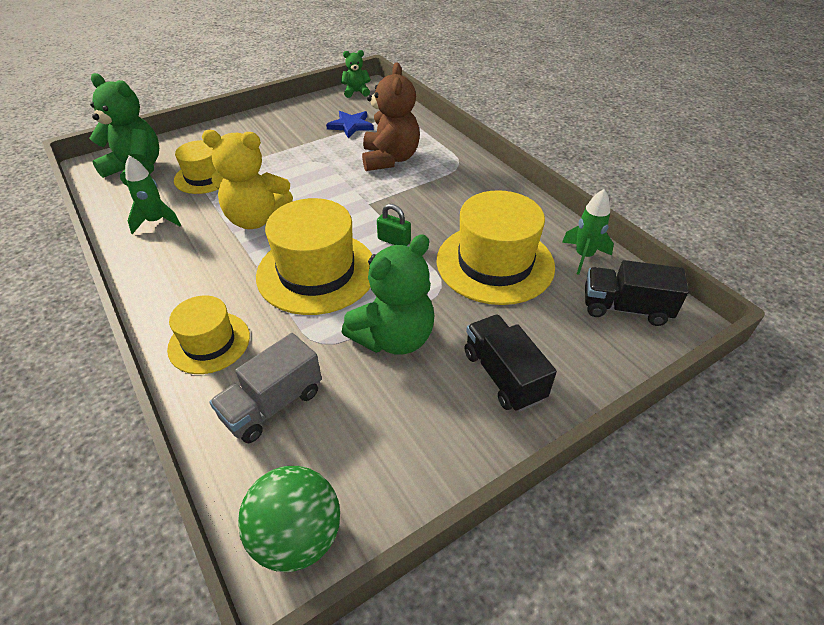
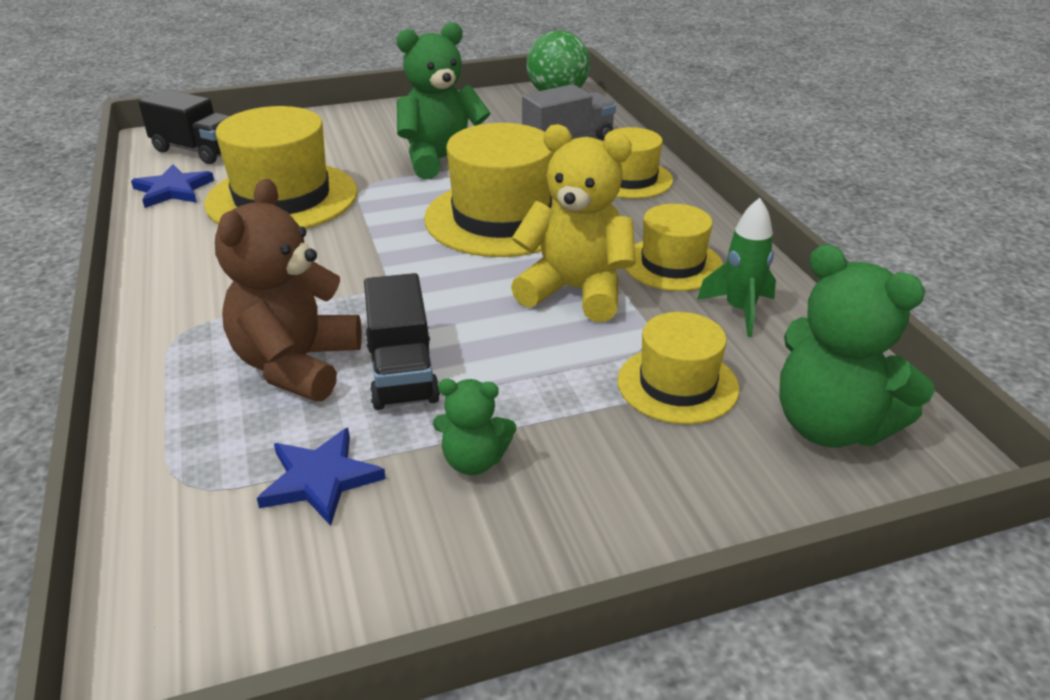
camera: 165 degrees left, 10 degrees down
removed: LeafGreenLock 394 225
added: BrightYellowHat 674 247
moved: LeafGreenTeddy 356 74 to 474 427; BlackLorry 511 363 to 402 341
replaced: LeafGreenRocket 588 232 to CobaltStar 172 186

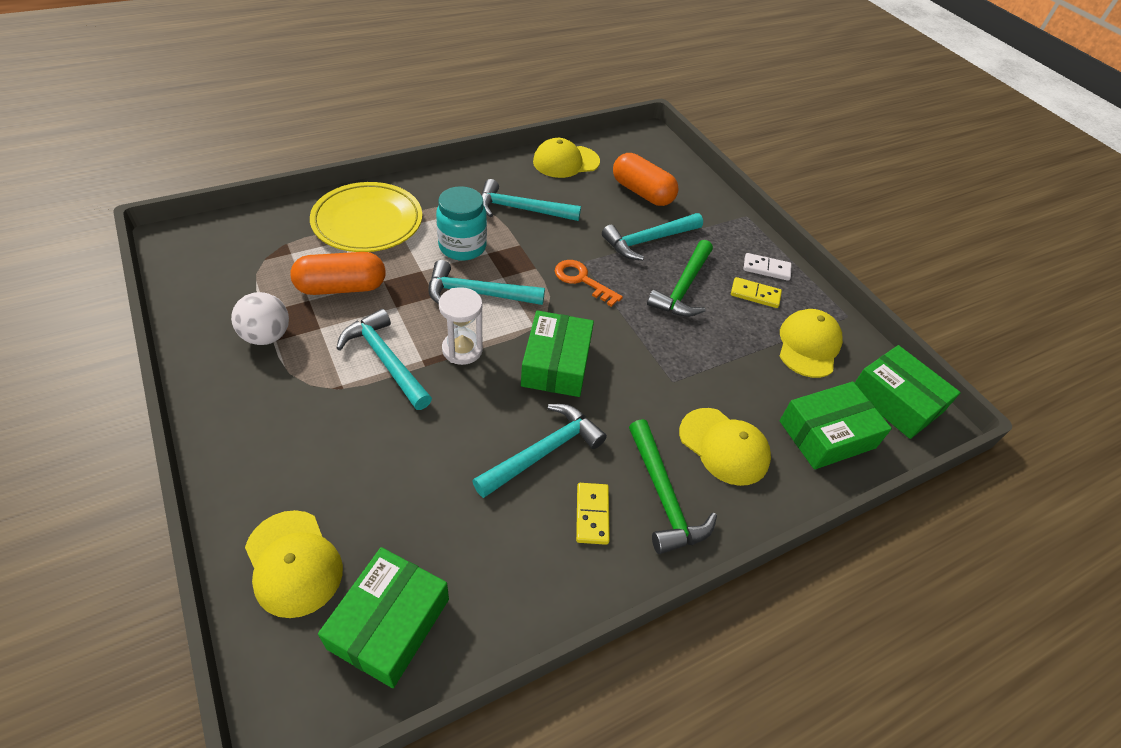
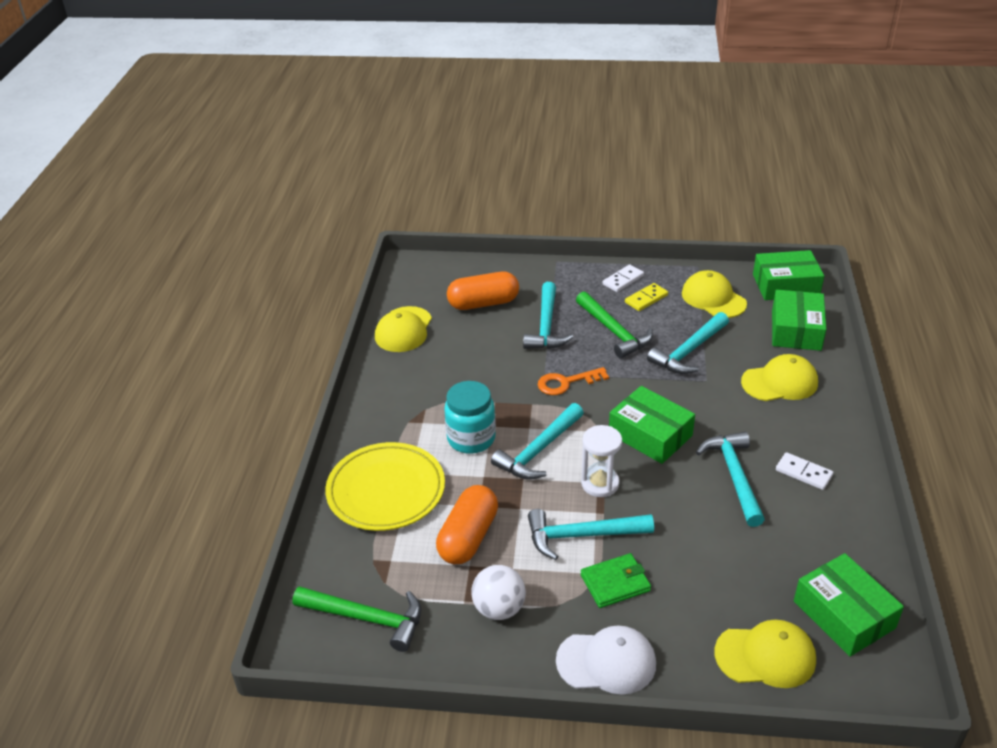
camera: 50 degrees left, 10 degrees down
added: LeafGreenBillfold 616 580; WhitePeakedCap 606 660
moved: TealCarpenter'sHammer 531 200 to 688 343; LeafGreenCarpenter'sHammer 673 486 to 357 619
recoloured: BrightYellowDomino 593 514 to WhiteDomino 804 471

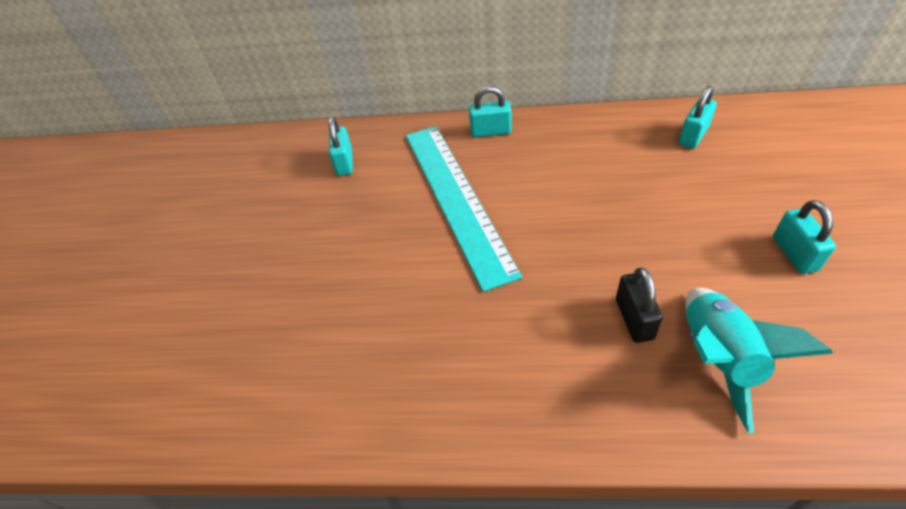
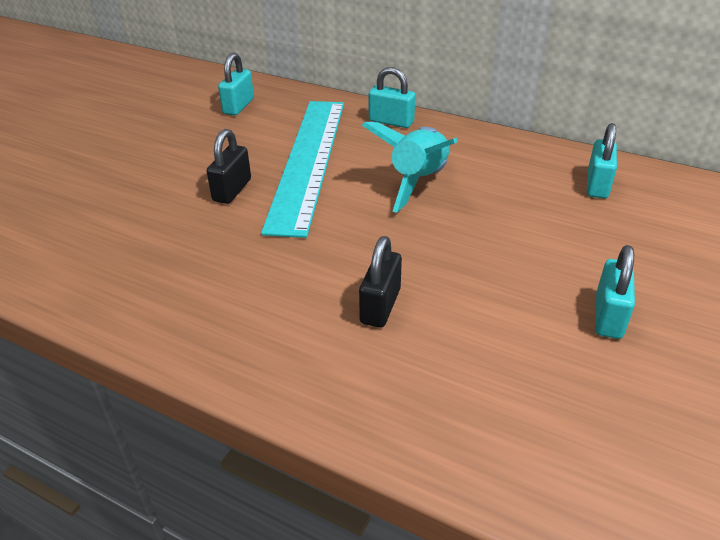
camera: 20 degrees right, 10 degrees down
added: BlackLock 228 166
moved: TealRocket 759 360 to 410 167
turned: TealLock 698 117 = 602 161 45 degrees counterclockwise

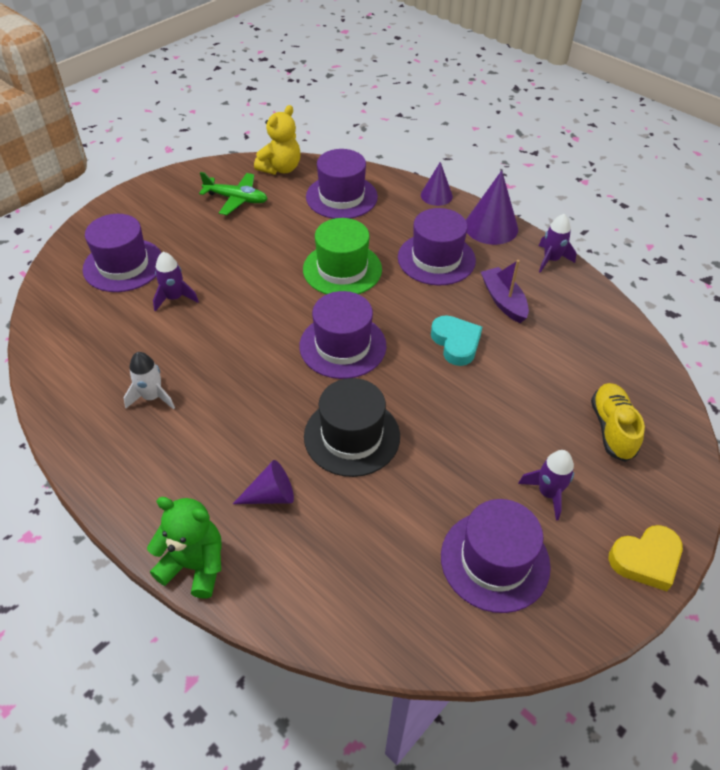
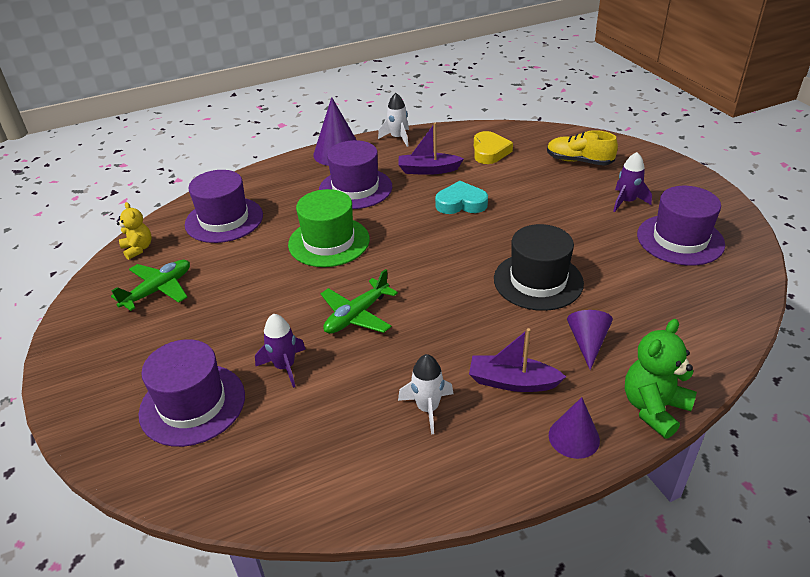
camera: 65 degrees left, 10 degrees down
removed: RoyalPurpleHat 343 335
added: LeafGreenAeroplane 359 301; RoyalPurpleSailboat 517 360
moved: RoyalPurpleConeShape 437 184 to 574 428; BrightYellowHeart 646 558 to 493 147
recoloured: RoyalPurpleRocket 557 243 to WhiteRocket 393 120
resized: BrightYellowTeddy 277 140 = 134 231 x0.64

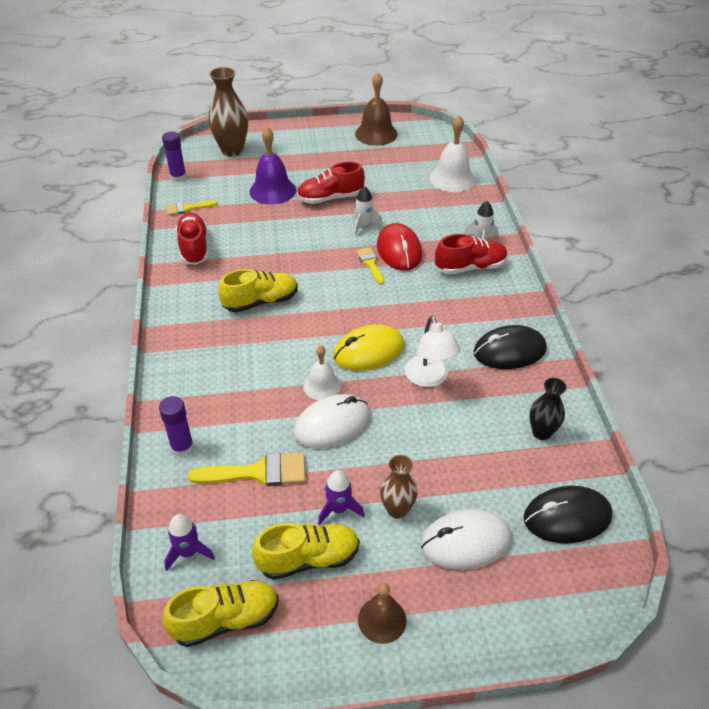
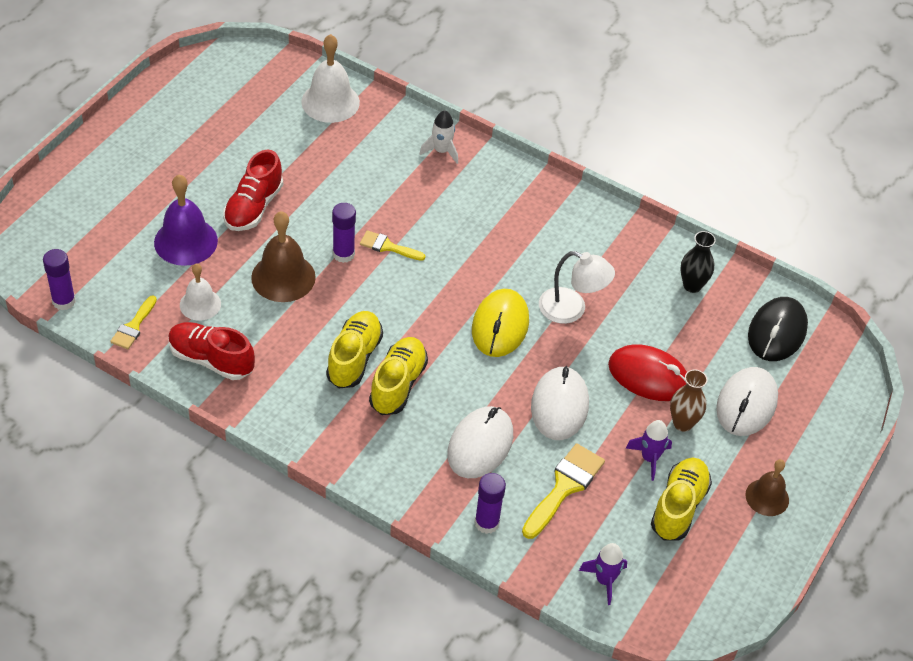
camera: 55 degrees left, 5 degrees up
removed: BrownTallVase 228 112; WhiteRocket 368 211; RedSneaker 471 254; BlackPcMouse 510 347
added: RoyalPurpleGlueStick 344 233; WhitePcMouse 480 442
moved: BrownBell 376 109 to 283 256; RedPcMouse 399 247 to 647 372; WhiteBell 322 372 to 200 292; BrightYellowSneaker 220 613 to 398 376

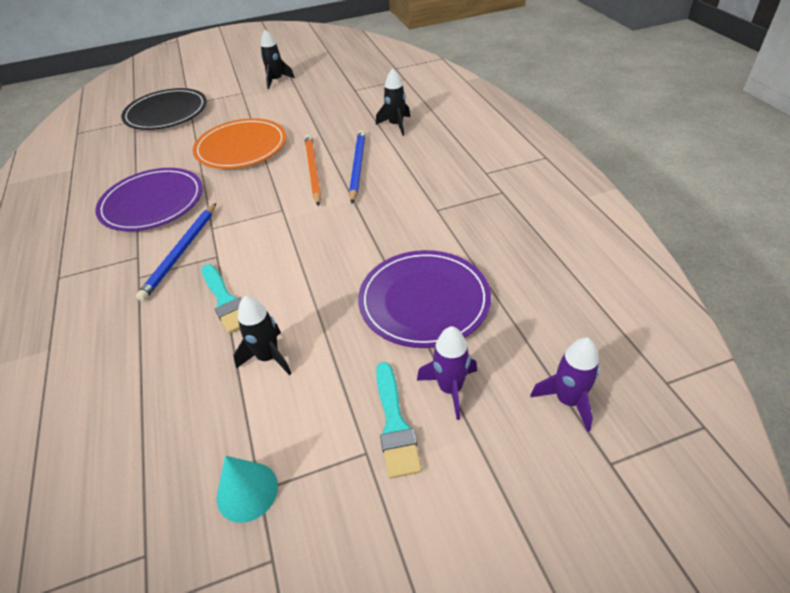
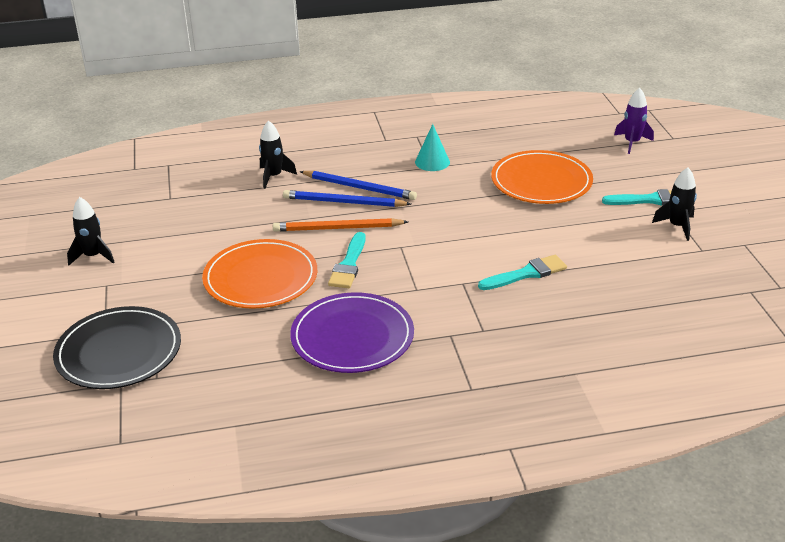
camera: 85 degrees left, 10 degrees down
removed: RoyalPurpleRocket 447 373
added: TealPaintbrush 347 260
moved: CobaltLeadPencil 176 252 to 358 185; BlackRocket 262 335 to 674 204; TealConeShape 247 489 to 432 147
recoloured: RoyalPurpleFlatDish 424 299 to OrangeFlatDish 542 177

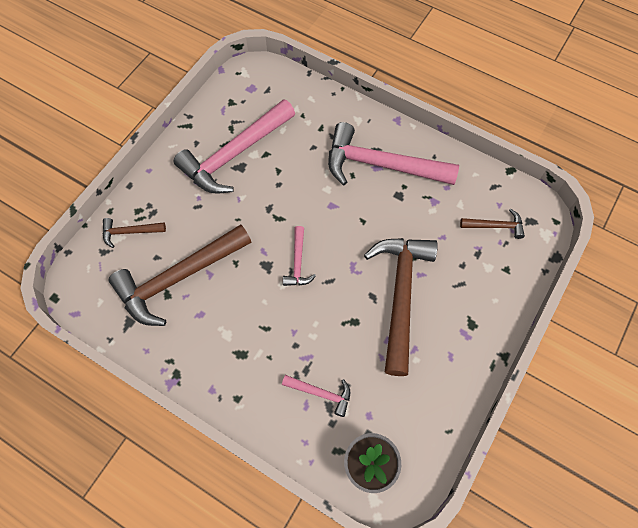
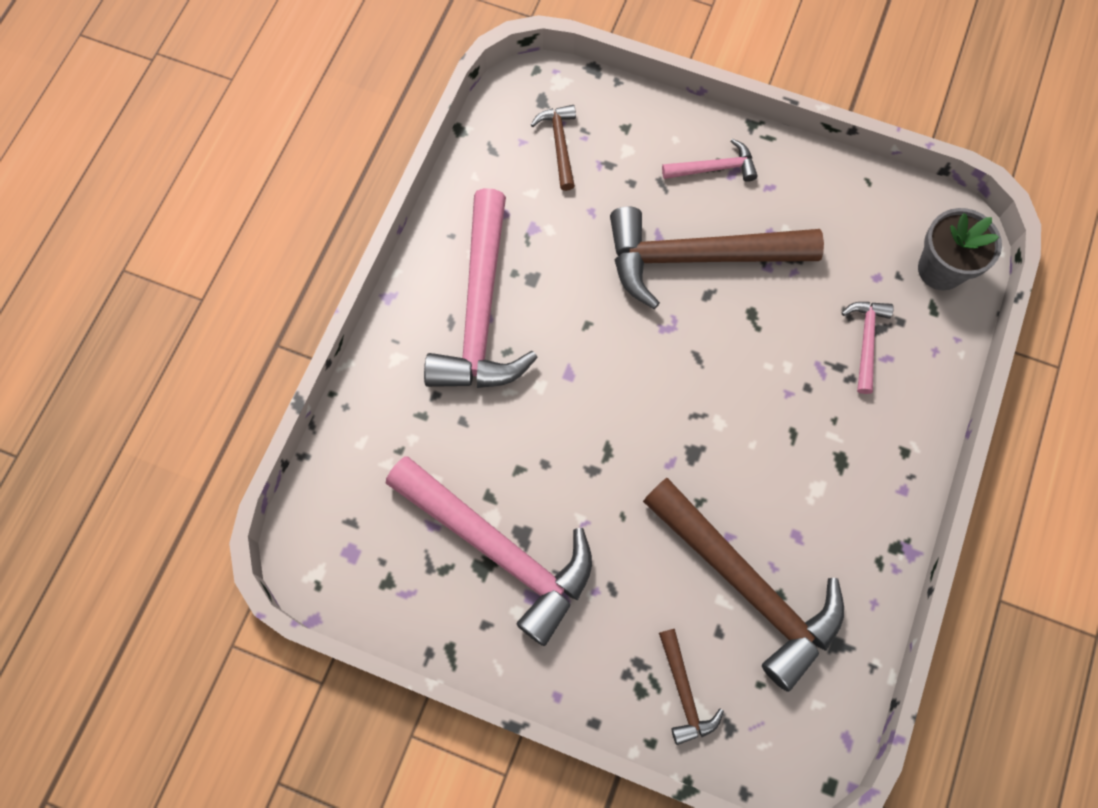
camera: 100 degrees left, 5 degrees up
moved: PinkCarpenter'sHammer 299 256 to 710 160

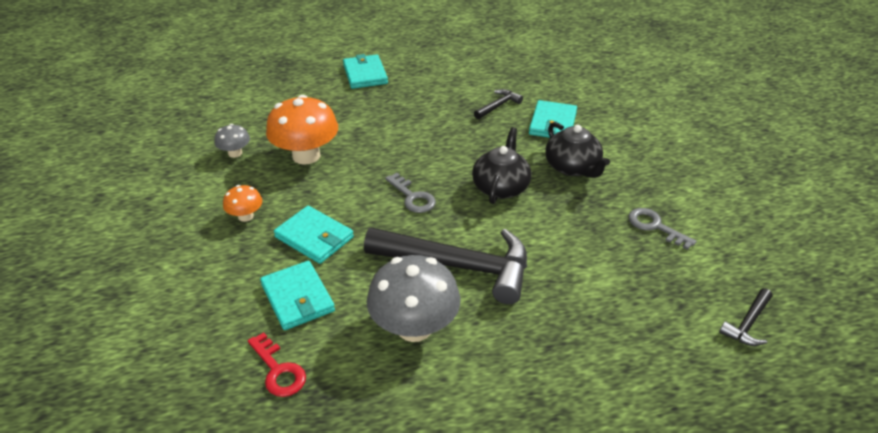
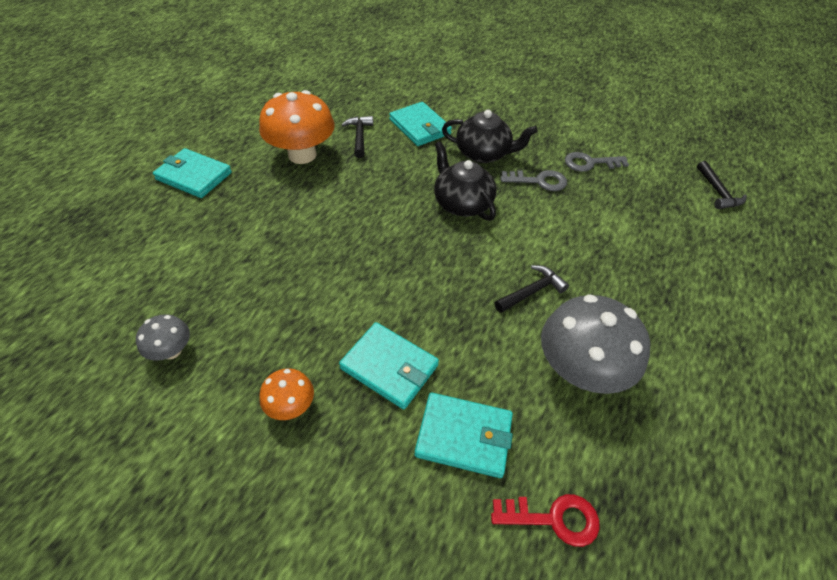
camera: 50 degrees left, 10 degrees up
moved: OrangeFungus 302 130 to 297 127; GreyLatchkey 410 193 to 534 180
turned: TealBillfold 314 235 = 389 366 45 degrees clockwise
resized: BlackCarpenter'sHammer 445 265 = 532 289 x0.44

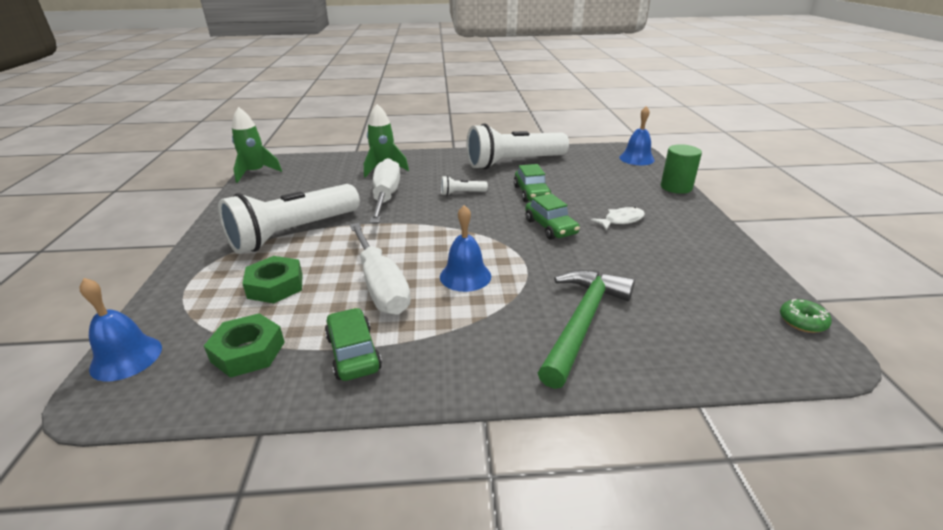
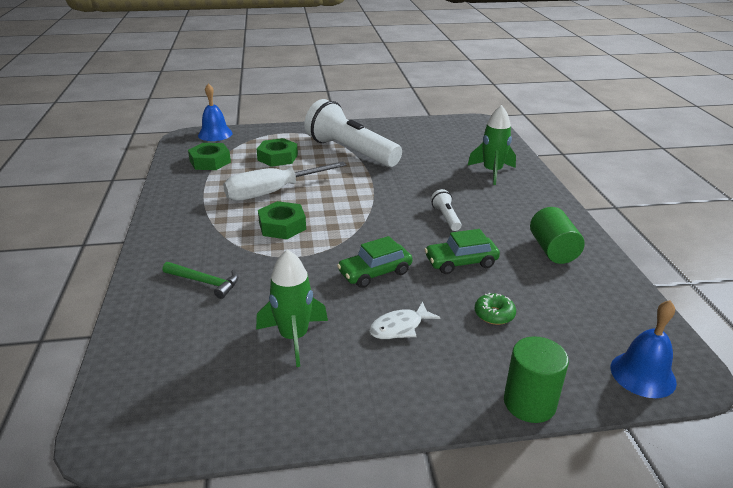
camera: 85 degrees right, 0 degrees up
removed: WhiteFlatScrewdriver 385 190; LeafGreenCar 353 344
moved: LeafGreenRocket 257 145 to 292 308; LeafGreenDoughnut 806 316 to 495 308
replaced: WhiteFlashlight 517 146 to LeafGreenCylinderShape 557 235; CobaltBell 465 248 to LeafGreenHexagonNut 282 220
turned: WhiteToyFish 618 218 = 404 320 90 degrees clockwise
resized: LeafGreenCarpenter'sHammer 586 329 = 201 280 x0.55

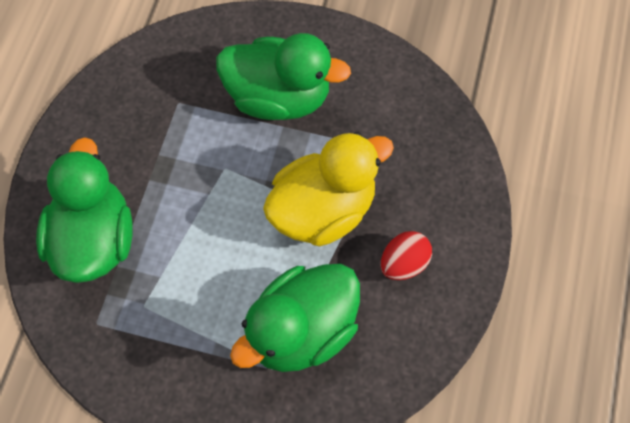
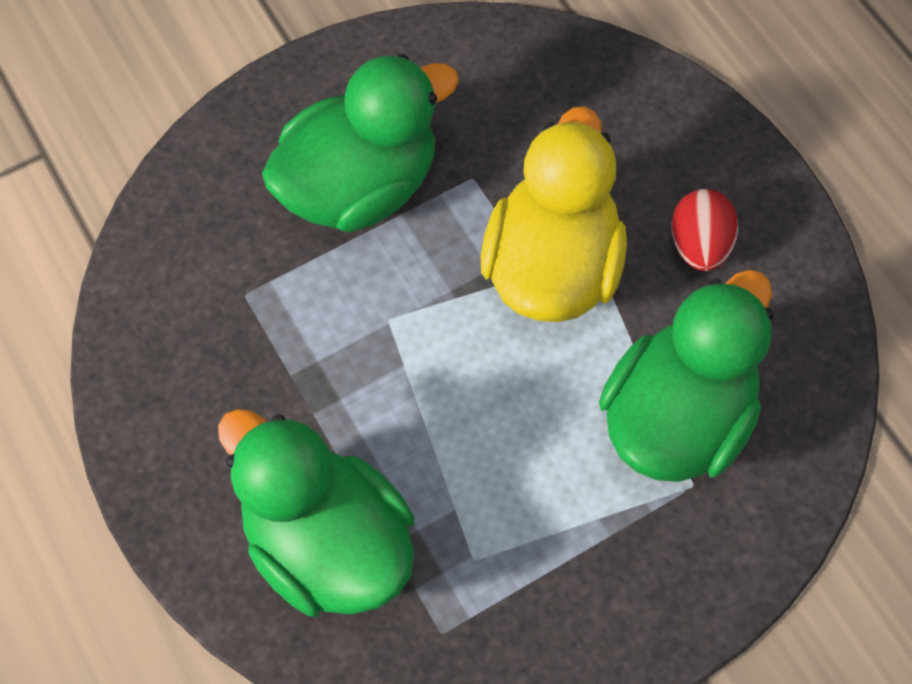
camera: 45 degrees left, 0 degrees up
turned: LeafGreenDuck 295 318 = 686 375 150 degrees counterclockwise

